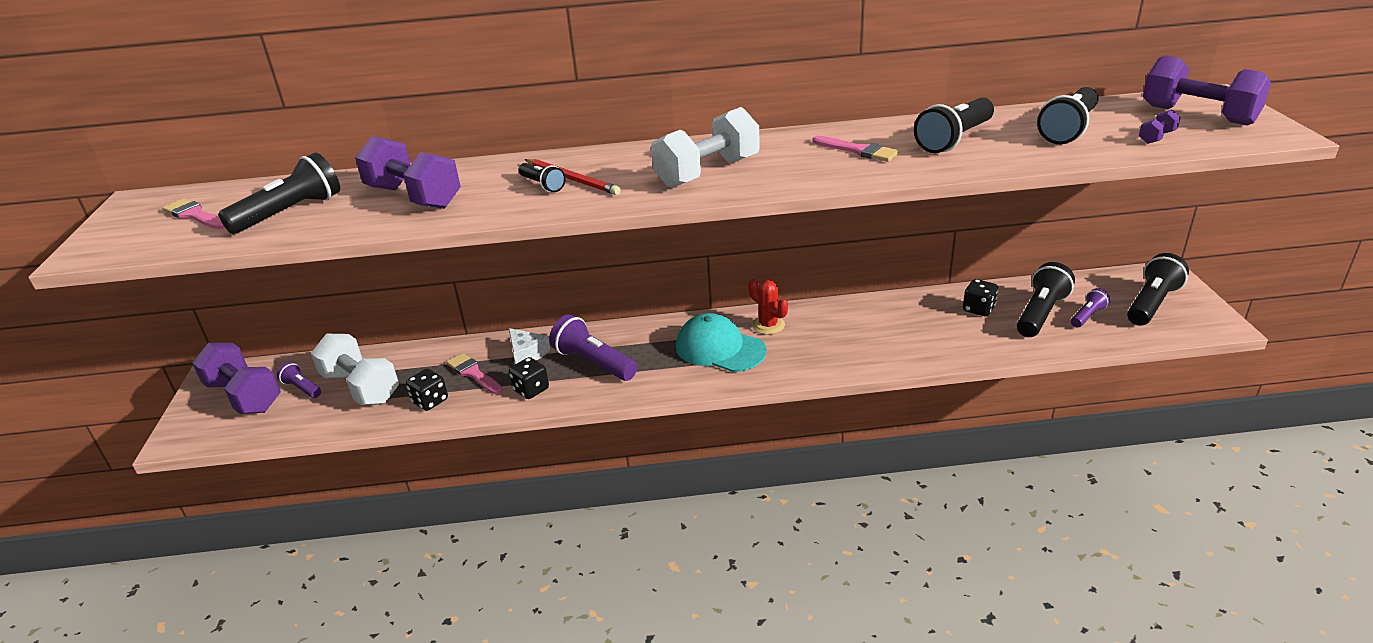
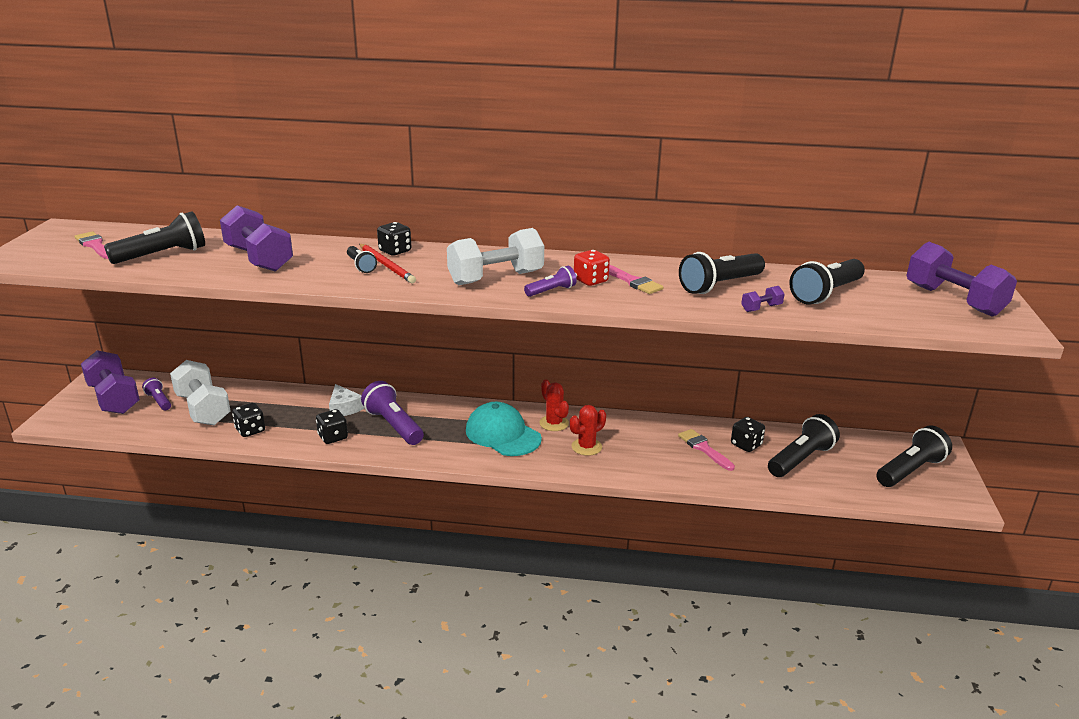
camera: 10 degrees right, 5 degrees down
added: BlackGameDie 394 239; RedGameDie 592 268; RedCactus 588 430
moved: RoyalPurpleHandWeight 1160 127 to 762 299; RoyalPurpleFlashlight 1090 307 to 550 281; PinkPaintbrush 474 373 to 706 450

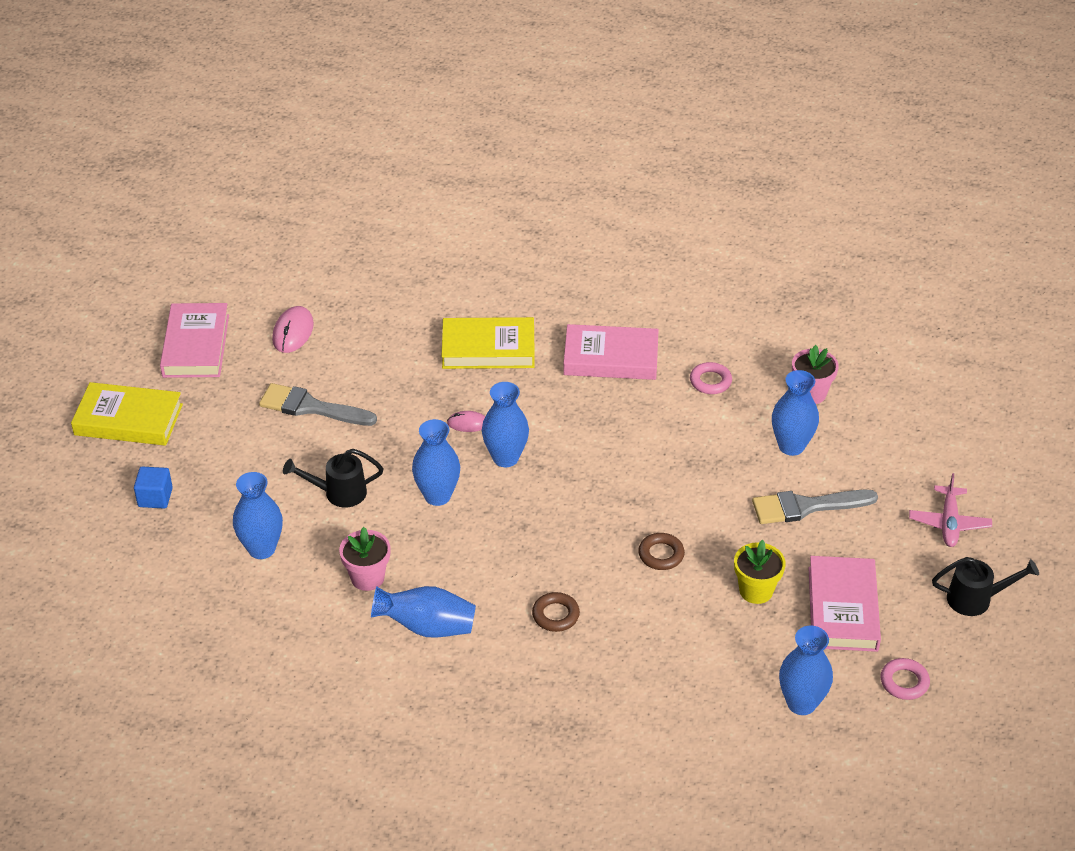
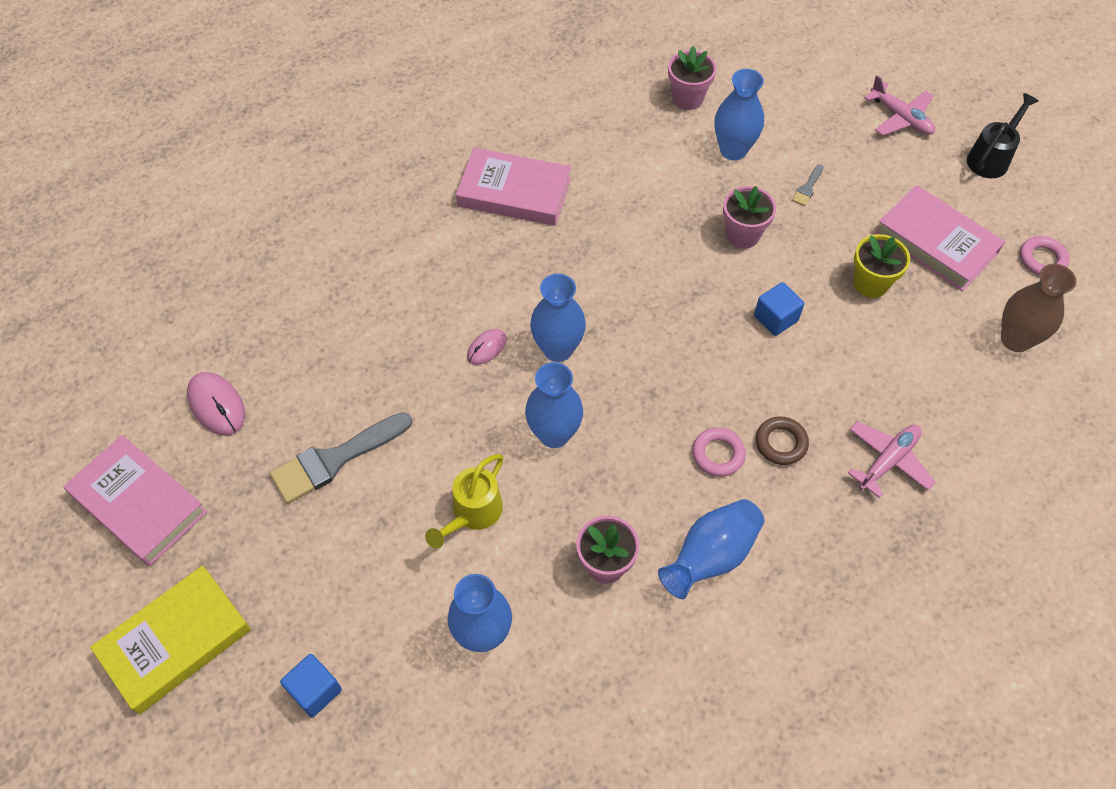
camera: 50 degrees left, 15 degrees up
removed: BrightYellowHardback 488 343
added: PinkPottedPlant 749 217; PinkAeroplane 892 460
moved: PinkHoop 711 378 to 719 452
replaced: BrownHoop 661 551 to CobaltSolidCube 779 309
recoloured: BlackSprinklingCan 333 478 to BrightYellowSprinklingCan 464 501; CobaltTallVase 806 670 to BrownTallVase 1039 308
turned: PinkHardback 611 352 = 513 187 60 degrees clockwise
resized: GreyPaintbrush 815 507 = 807 185 x0.45

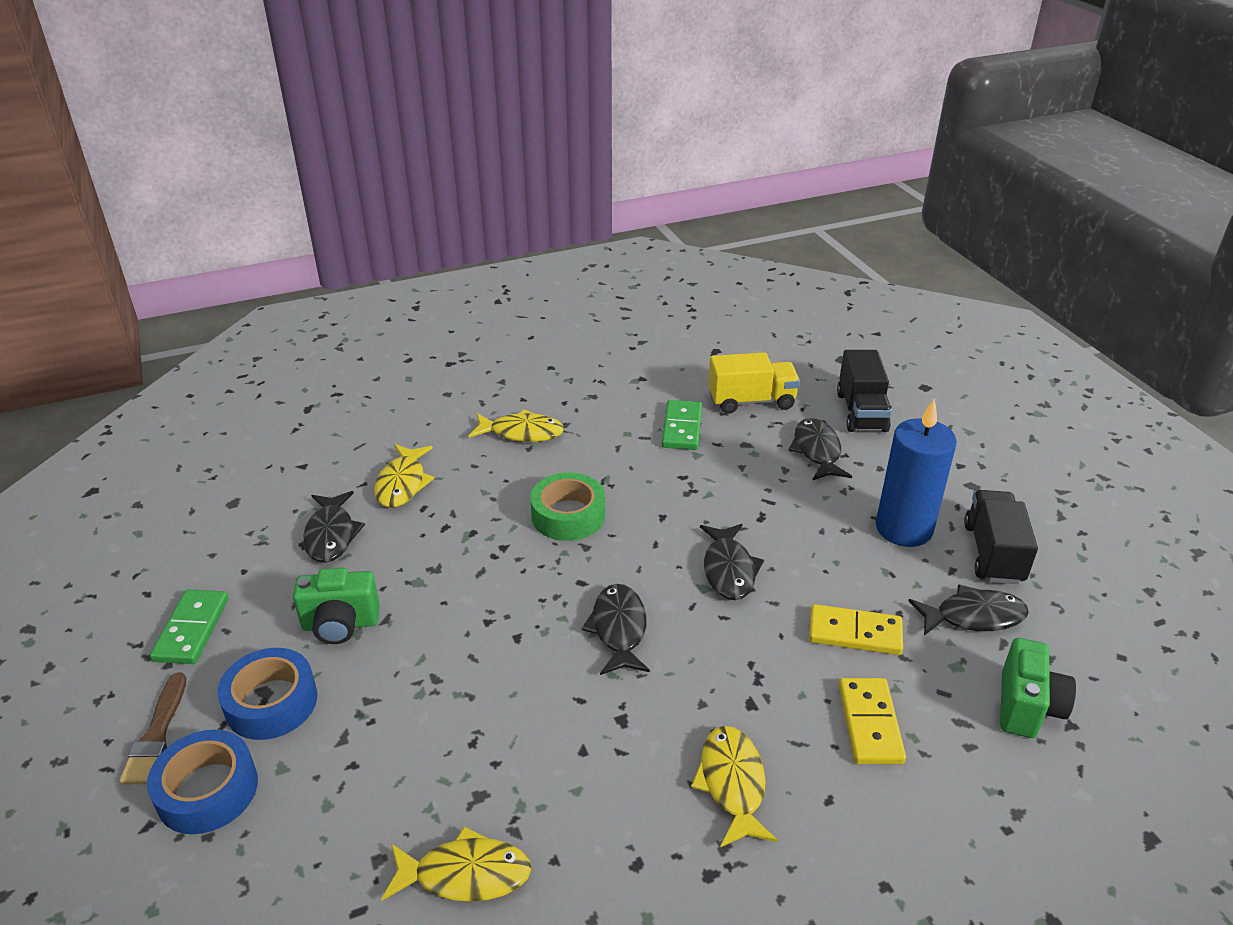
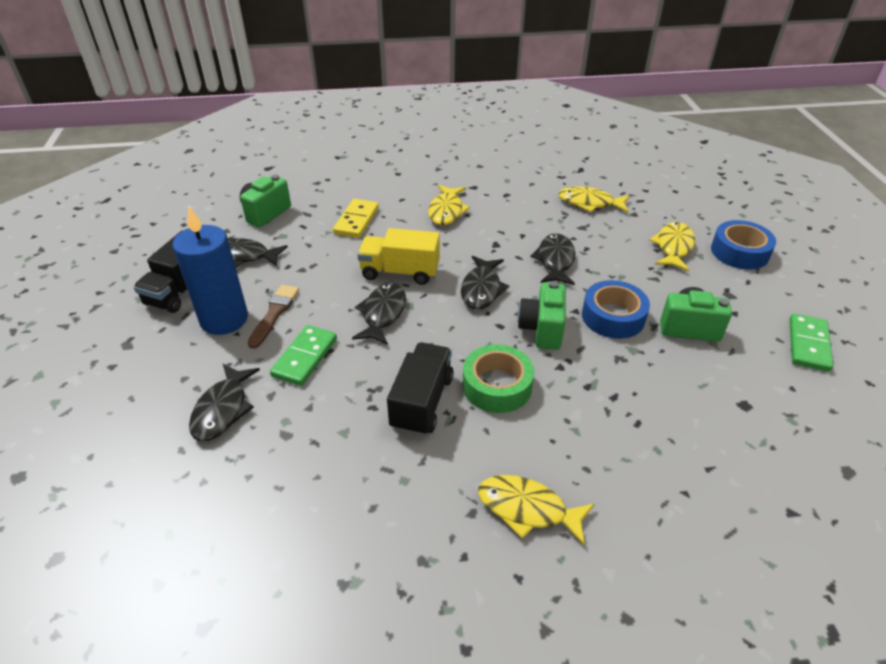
camera: 165 degrees left, 5 degrees up
removed: BrightYellowDomino 856 629
added: LeafGreenPhotoCamera 542 315
moved: BlackLorry 864 391 to 420 389; BrightYellowLorry 754 383 to 398 256; LeafGreenDomino 682 425 to 303 355; BrightYellowToyFish 404 476 to 672 247; BlackToyFish 334 527 to 553 259; CobaltTape 267 694 to 616 309; BrownPaintbrush 152 728 to 273 317

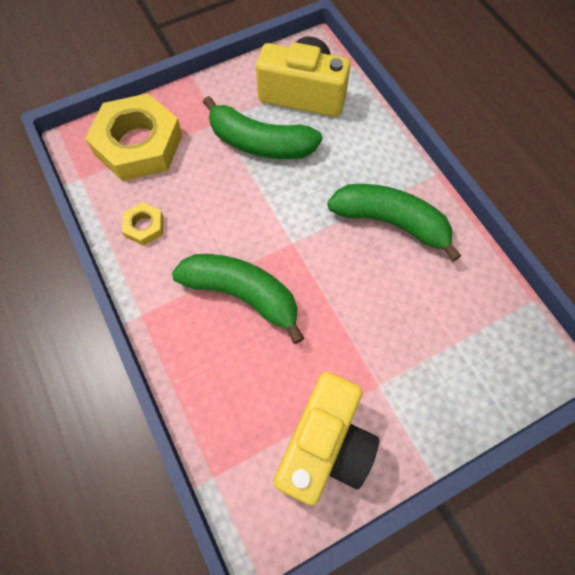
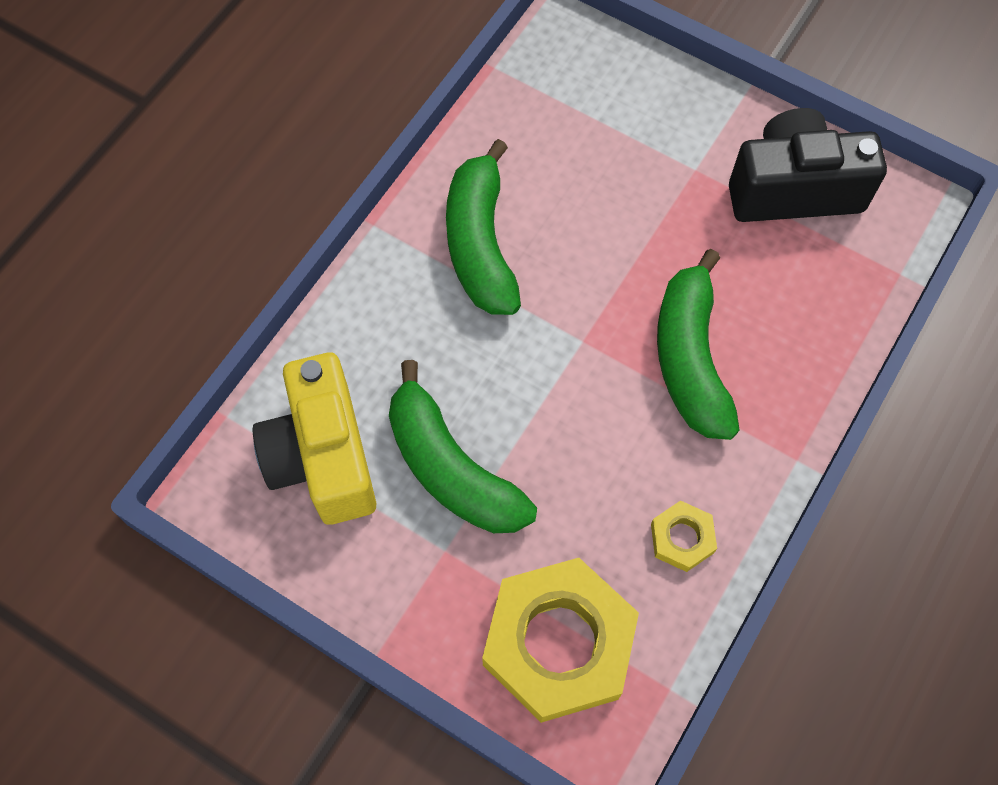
camera: 120 degrees left, 0 degrees up
recoloured: BrightYellowPhotoCamera 326 439 to BlackPhotoCamera 808 165
turned: LeafGreenBananaFruit 262 127 = 463 446 150 degrees clockwise

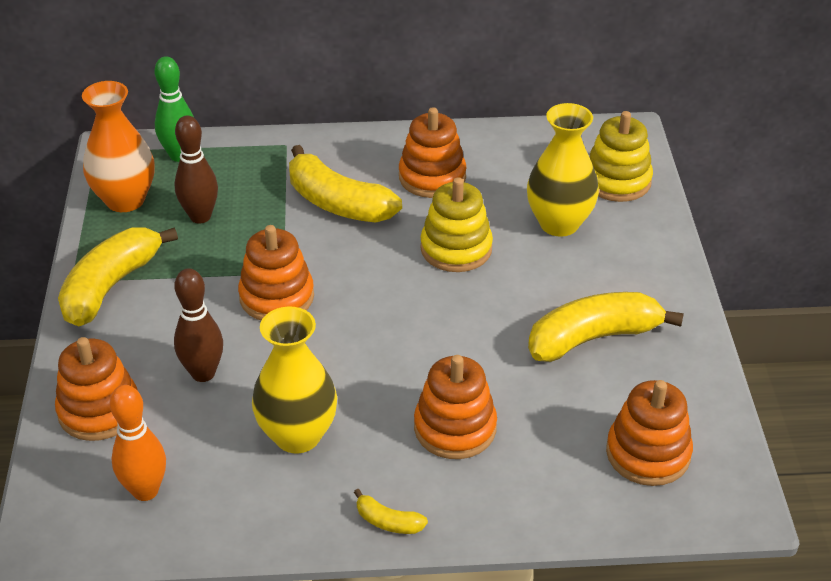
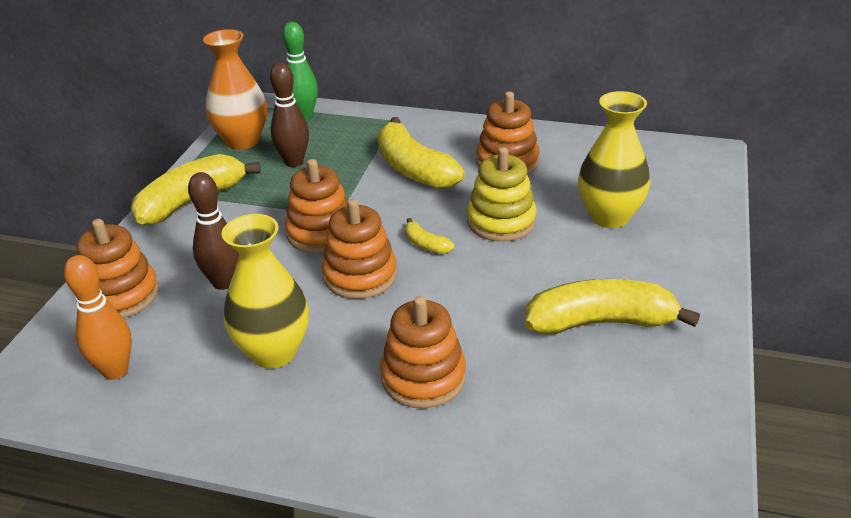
camera: 20 degrees right, 5 degrees down
removed: BrightYellowStackingToy 621 156
moved: OrangeStackingToy 649 433 to 359 249; BrightYellowBananaFruit 391 511 to 429 236

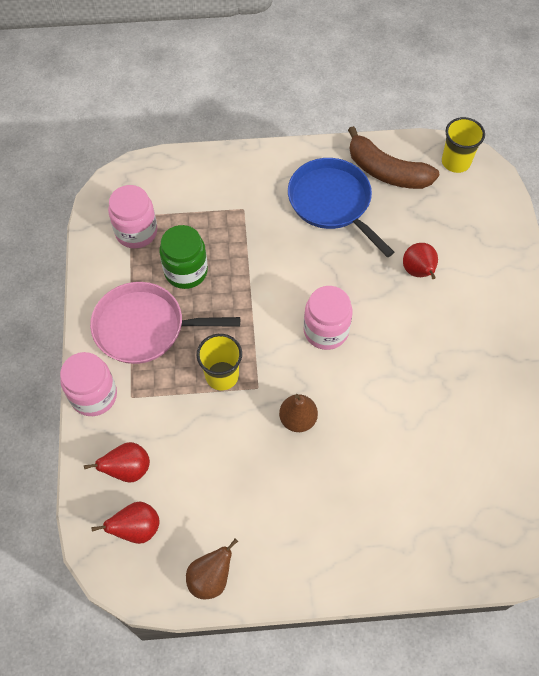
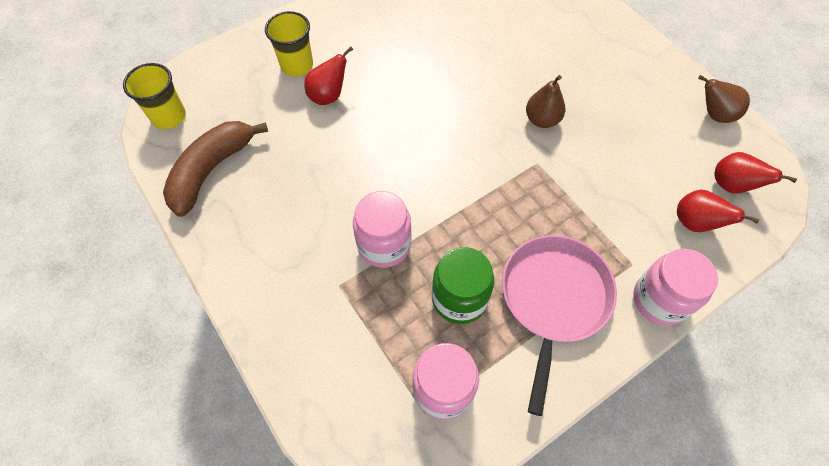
camera: 120 degrees left, 0 degrees up
removed: CobaltPan 341 207
moved: PinkJar 328 318 to 382 229; BrightYellowTumbler 219 362 to 289 43
turned: BrownBananaFruit 394 157 = 215 169 150 degrees counterclockwise; PinkPan 165 323 = 559 325 135 degrees counterclockwise

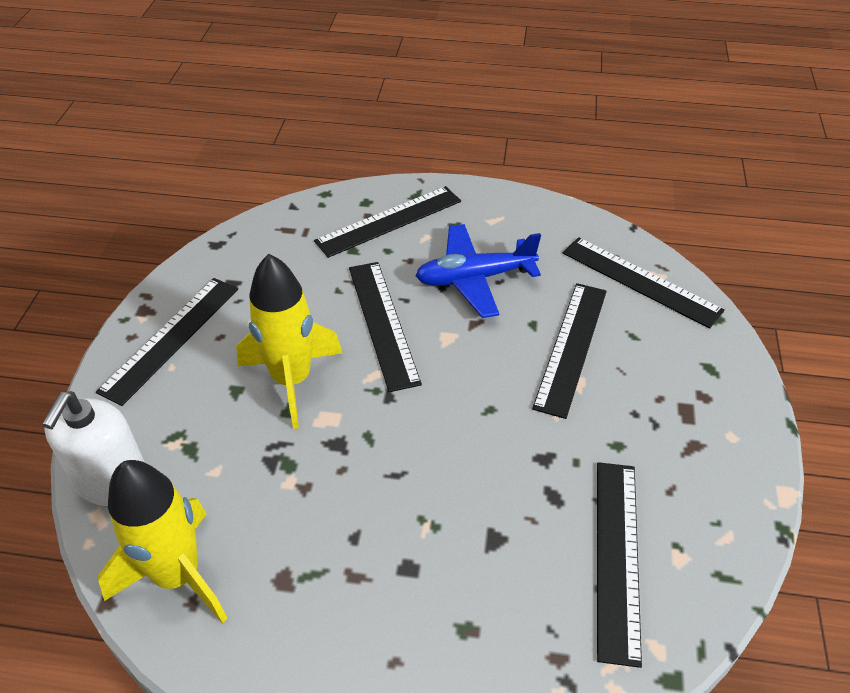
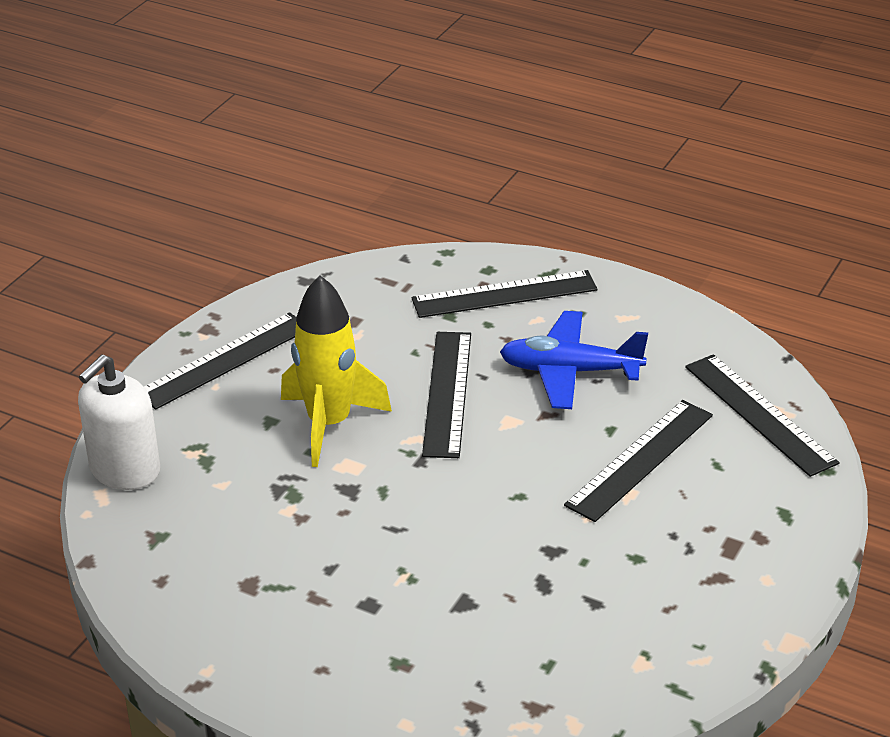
camera: 20 degrees right, 10 degrees down
removed: BrightYellowRocket 163 541; BlackStraightedge 619 565

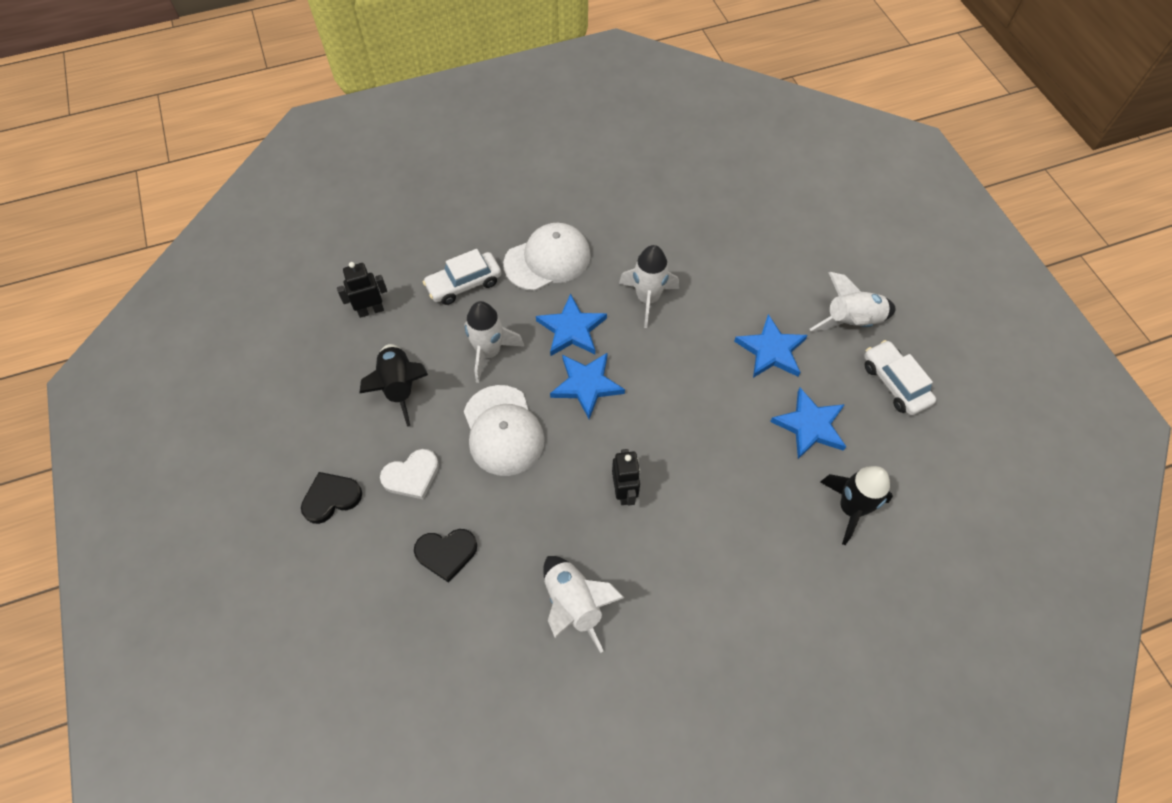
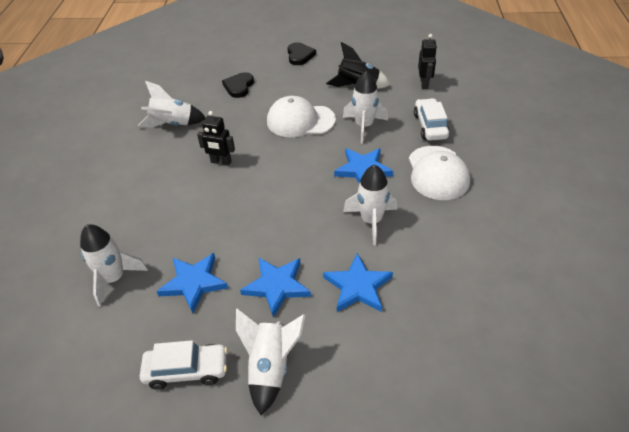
camera: 115 degrees right, 15 degrees down
removed: WhiteHeart 409 474
moved: CobaltStar 587 385 to 358 282
recoloured: BlackRocket 856 505 to WhiteRocket 114 265

